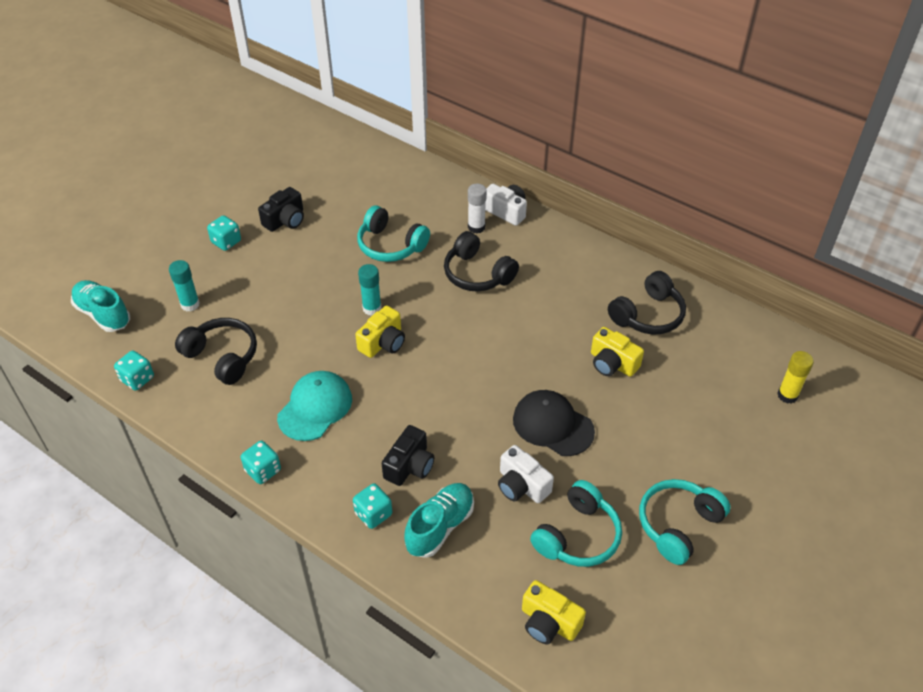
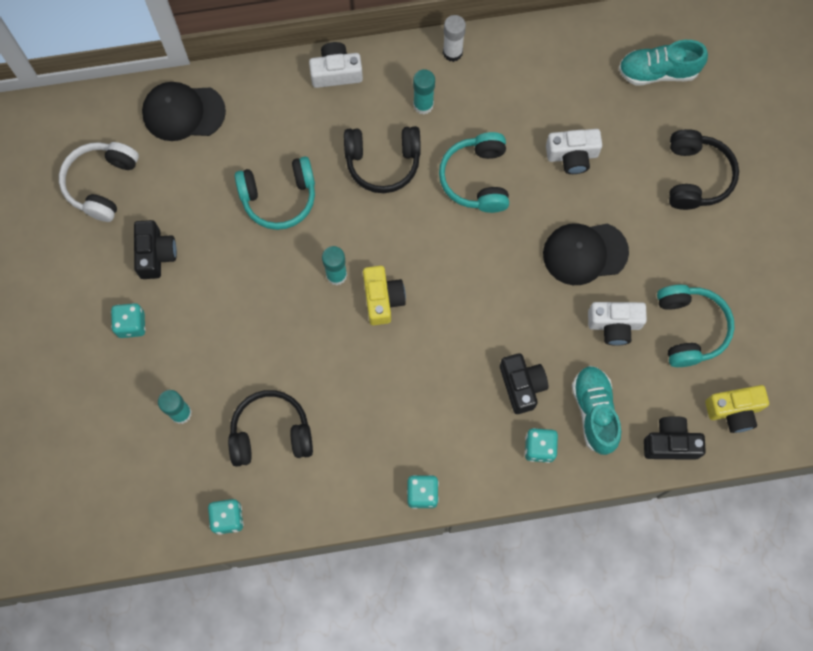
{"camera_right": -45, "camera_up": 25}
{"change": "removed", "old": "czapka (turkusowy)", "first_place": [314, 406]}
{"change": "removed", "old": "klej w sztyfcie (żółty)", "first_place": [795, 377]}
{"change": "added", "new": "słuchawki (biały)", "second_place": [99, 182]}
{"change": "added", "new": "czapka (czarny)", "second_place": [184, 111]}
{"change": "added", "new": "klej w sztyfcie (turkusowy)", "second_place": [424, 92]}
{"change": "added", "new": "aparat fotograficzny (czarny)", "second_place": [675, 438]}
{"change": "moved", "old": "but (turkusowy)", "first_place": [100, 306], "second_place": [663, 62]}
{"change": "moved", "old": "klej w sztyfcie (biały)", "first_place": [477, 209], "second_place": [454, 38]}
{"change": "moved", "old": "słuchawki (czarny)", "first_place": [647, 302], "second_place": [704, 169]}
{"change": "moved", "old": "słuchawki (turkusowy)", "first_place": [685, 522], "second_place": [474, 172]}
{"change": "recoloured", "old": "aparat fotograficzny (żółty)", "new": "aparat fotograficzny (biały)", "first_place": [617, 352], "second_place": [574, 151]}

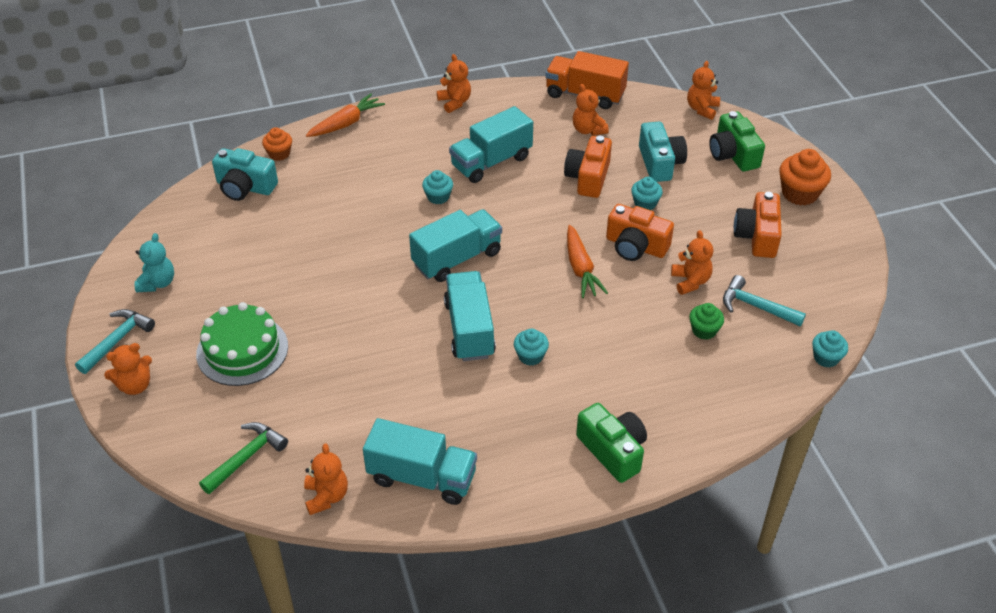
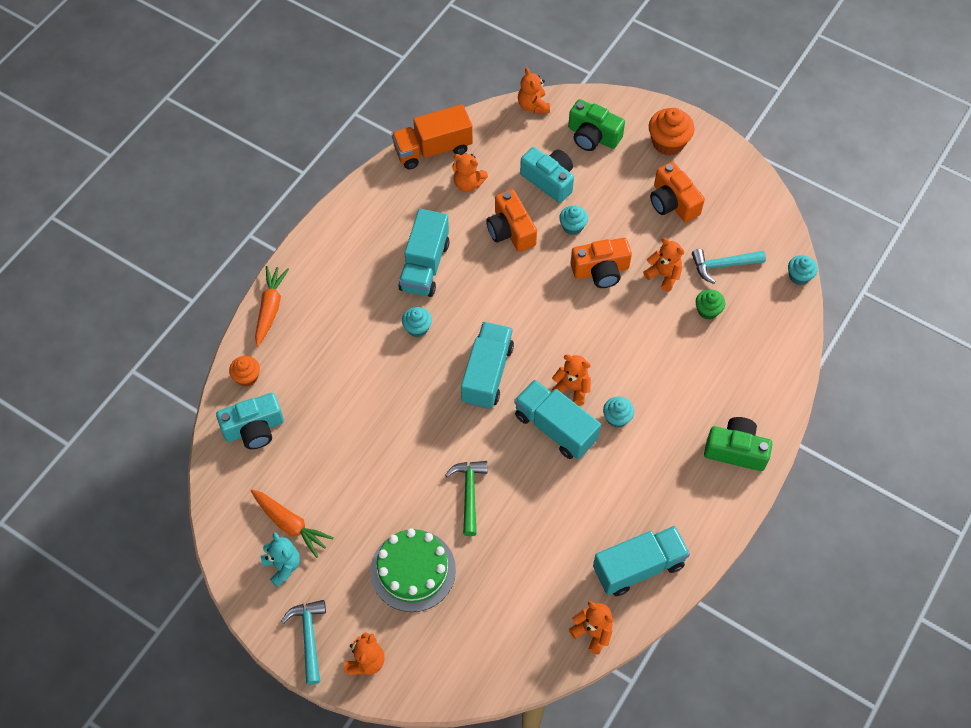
{"camera_right": -40, "camera_up": 15}
{"change": "moved", "old": "młotek (zielony)", "first_place": [243, 458], "second_place": [466, 498]}
{"change": "moved", "old": "miś (pomarańczowy)", "first_place": [454, 83], "second_place": [571, 379]}
{"change": "moved", "old": "marchewka (pomarańczowy)", "first_place": [587, 261], "second_place": [292, 523]}

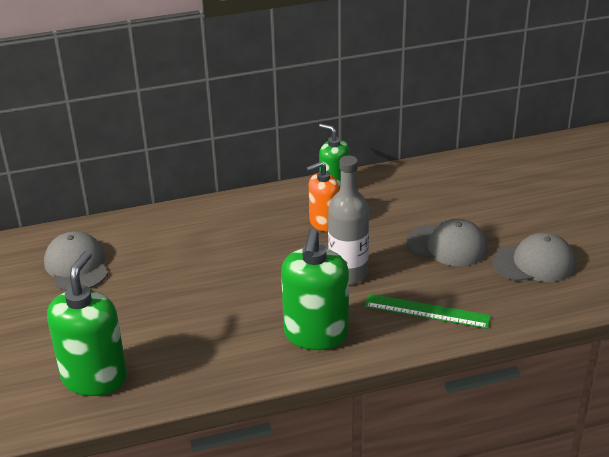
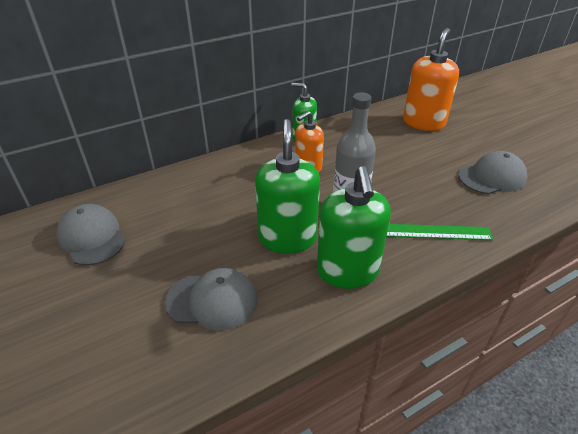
{"camera_right": -15, "camera_up": 5}
{"change": "added", "new": "dozownik mydła (pomarańczowy)", "second_place": [431, 79]}
{"change": "moved", "old": "dozownik mydła (zielony)", "first_place": [87, 323], "second_place": [287, 186]}
{"change": "moved", "old": "czapka (szary)", "first_place": [446, 242], "second_place": [211, 299]}

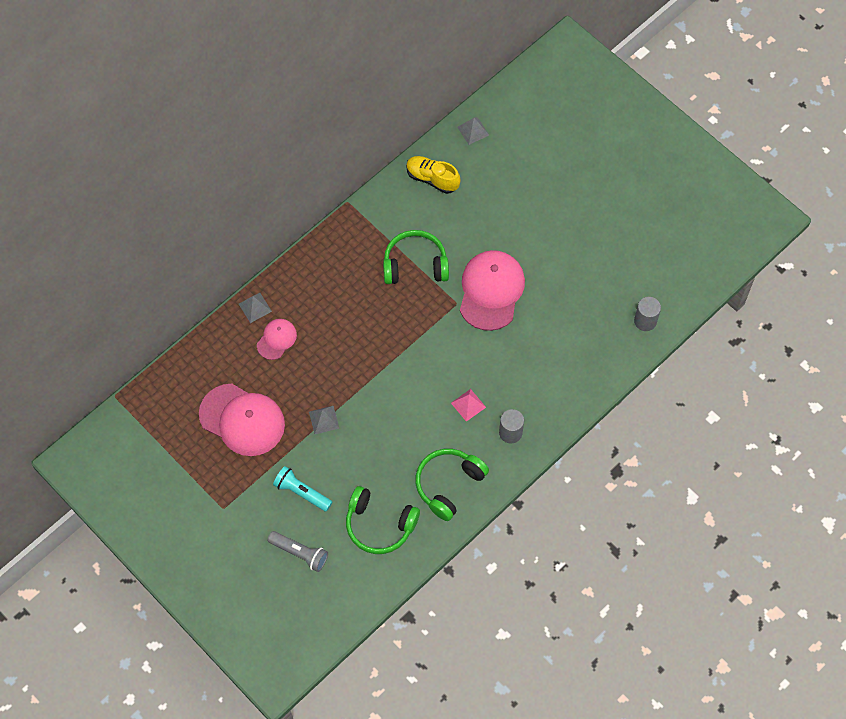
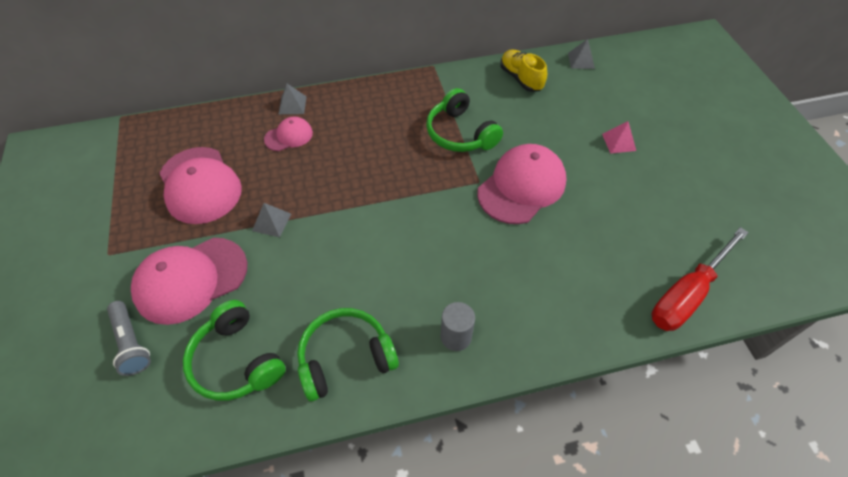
{"camera_right": 30, "camera_up": -10}
{"change": "moved", "old": "piramida (różowy)", "first_place": [468, 405], "second_place": [619, 137]}
{"change": "replaced", "old": "latarka (turkusowy)", "new": "czapka (różowy)", "first_place": [302, 489], "second_place": [189, 281]}
{"change": "replaced", "old": "walec (szary)", "new": "śrubokręt (czerwony)", "first_place": [647, 314], "second_place": [700, 279]}
{"change": "turned", "old": "słuchawki (zielony)", "first_place": [416, 257], "second_place": [464, 120], "degrees": -150}

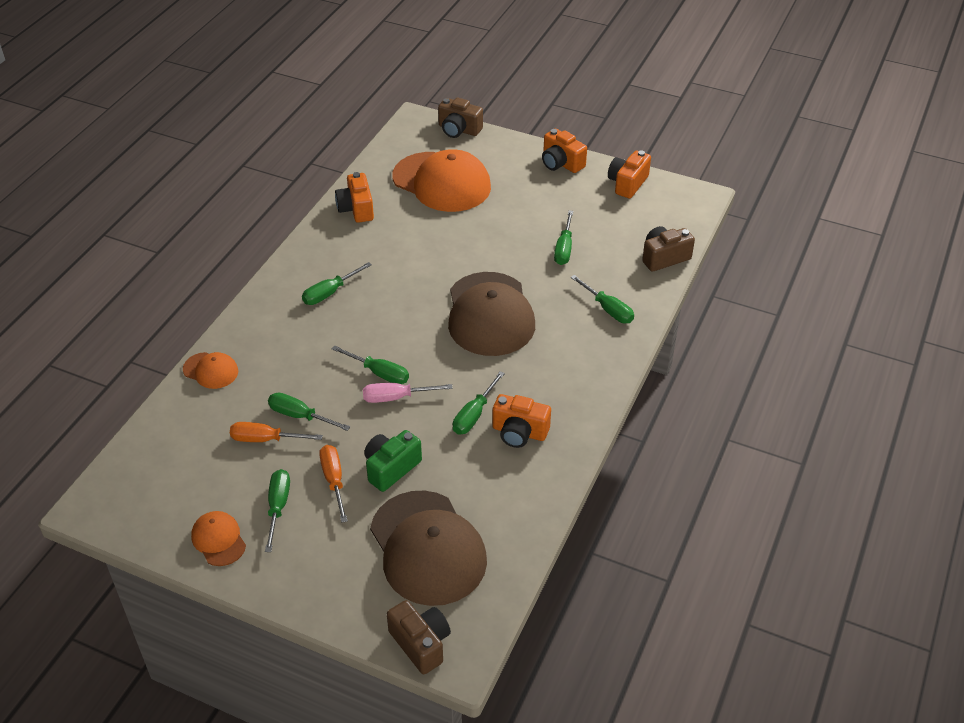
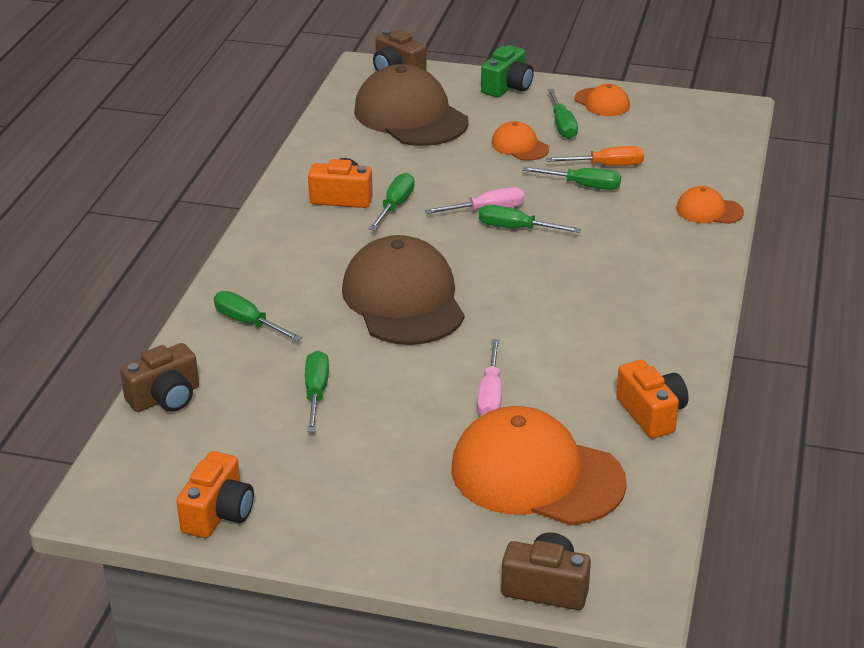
{"camera_right": 170, "camera_up": -10}
{"change": "removed", "old": "śrubokręt (zielony)", "first_place": [337, 283]}
{"change": "removed", "old": "aparat fotograficzny (pomarańczowy)", "first_place": [564, 151]}
{"change": "added", "new": "śrubokręt (różowy)", "second_place": [489, 377]}
{"change": "moved", "old": "aparat fotograficzny (zielony)", "first_place": [393, 461], "second_place": [507, 71]}
{"change": "replaced", "old": "śrubokręt (pomarańczowy)", "new": "czapka (pomarańczowy)", "first_place": [333, 484], "second_place": [520, 141]}

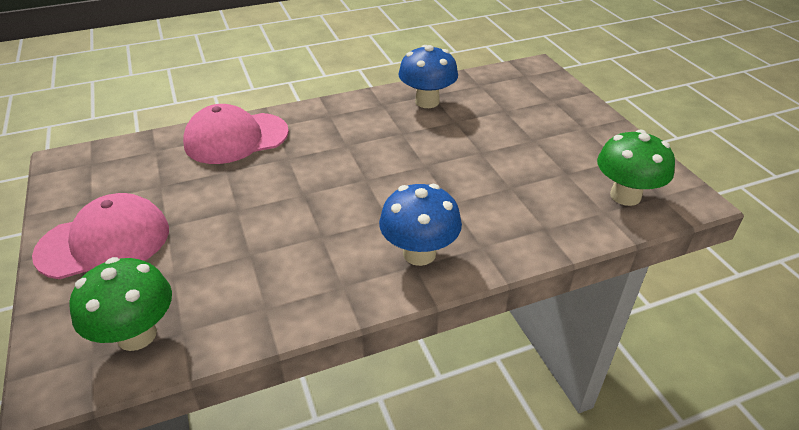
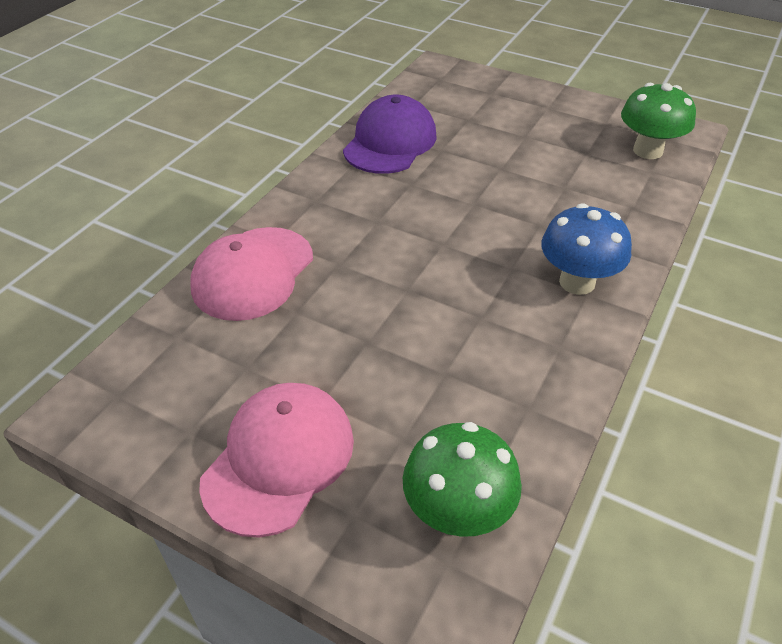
{"camera_right": -40, "camera_up": 5}
{"change": "replaced", "old": "grzyb (niebieski)", "new": "czapka (fioletowy)", "first_place": [428, 76], "second_place": [390, 134]}

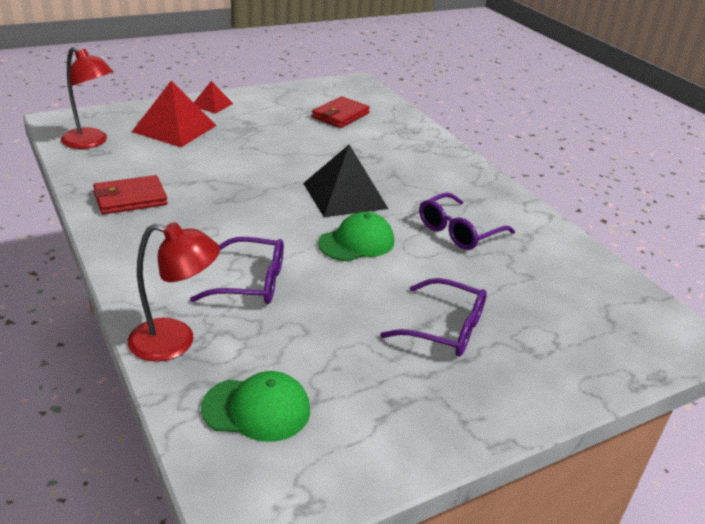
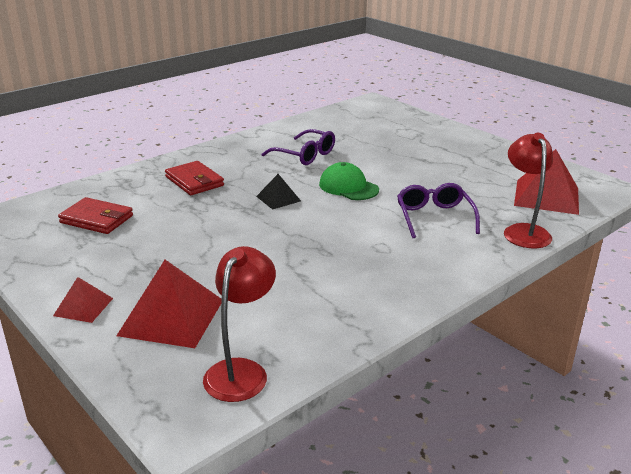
{"camera_right": -100, "camera_up": -5}
{"change": "removed", "old": "okulary (fioletowy)", "first_place": [433, 317]}
{"change": "moved", "old": "portfel (czerwony)", "first_place": [130, 194], "second_place": [194, 178]}
{"change": "replaced", "old": "czapka (zielony)", "new": "piramida (czerwony)", "first_place": [255, 406], "second_place": [546, 182]}
{"change": "resized", "old": "piramida (czarny)", "first_place": [345, 181], "second_place": [278, 192], "factor": 0.54}

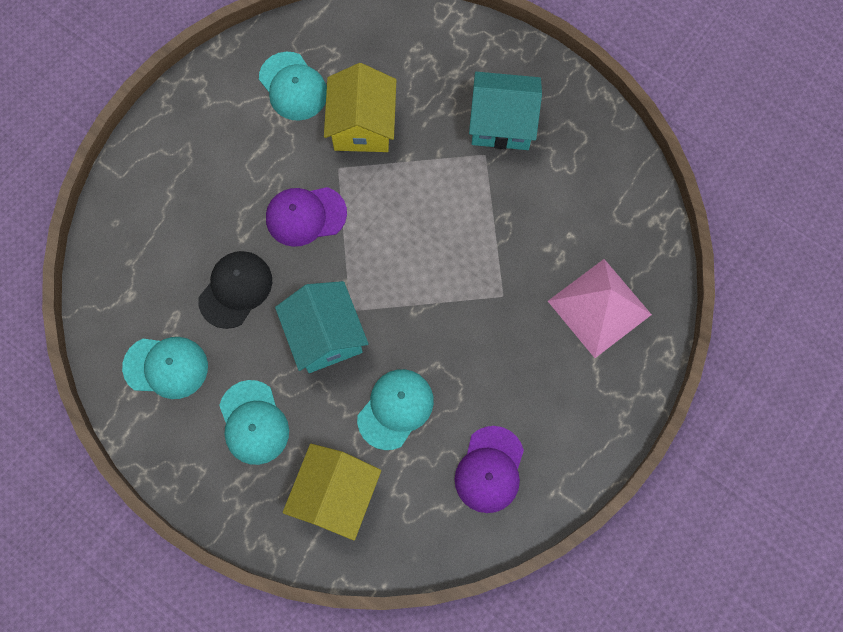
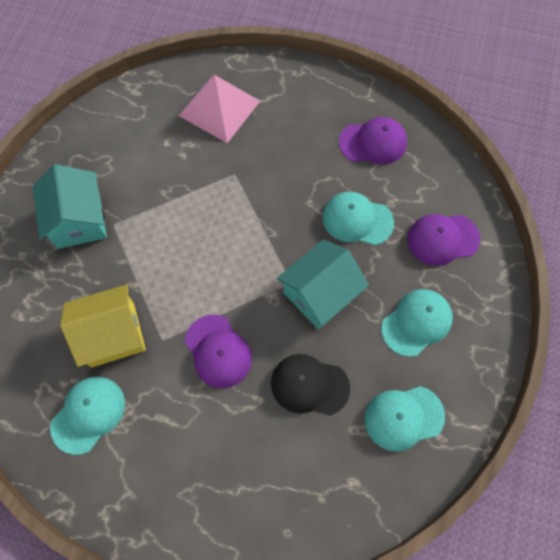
{"camera_right": -110, "camera_up": -5}
{"change": "replaced", "old": "domek (żółty)", "new": "czapka (fioletowy)", "first_place": [332, 492], "second_place": [443, 240]}
{"change": "turned", "old": "czapka (turkusowy)", "first_place": [165, 368], "second_place": [405, 419], "degrees": -90}

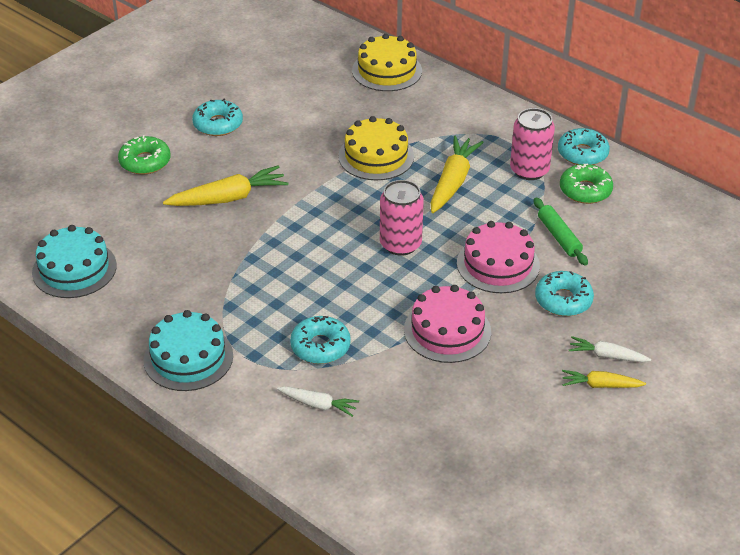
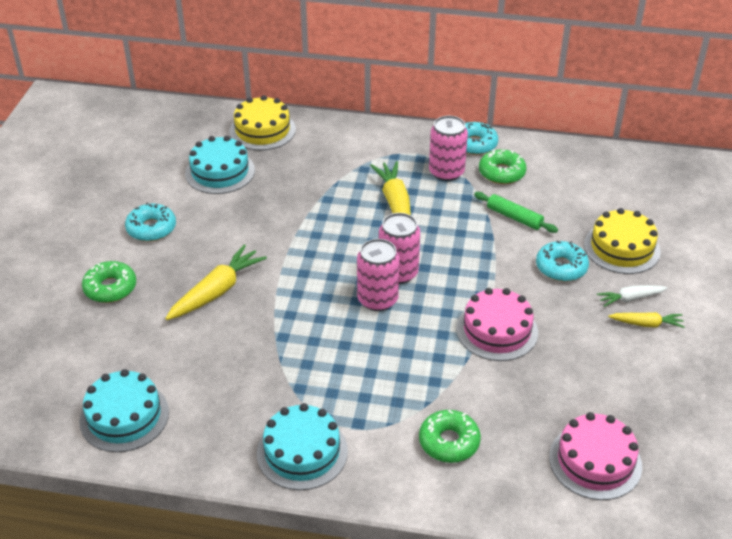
{"camera_right": -30, "camera_up": 0}
{"change": "removed", "old": "donut (turkusowy)", "first_place": [320, 340]}
{"change": "added", "new": "tort (turkusowy)", "second_place": [220, 165]}
{"change": "added", "new": "puszka (różowy)", "second_place": [378, 275]}
{"change": "moved", "old": "tort (żółty)", "first_place": [376, 148], "second_place": [622, 241]}
{"change": "moved", "old": "tort (różowy)", "first_place": [498, 257], "second_place": [595, 456]}
{"change": "replaced", "old": "marchewka (biały)", "new": "donut (zielony)", "first_place": [318, 401], "second_place": [450, 436]}
{"change": "turned", "old": "marchewka (żółty)", "first_place": [604, 379], "second_place": [646, 320], "degrees": -150}

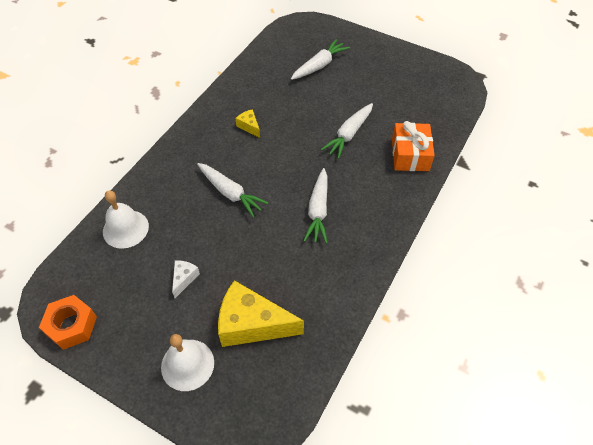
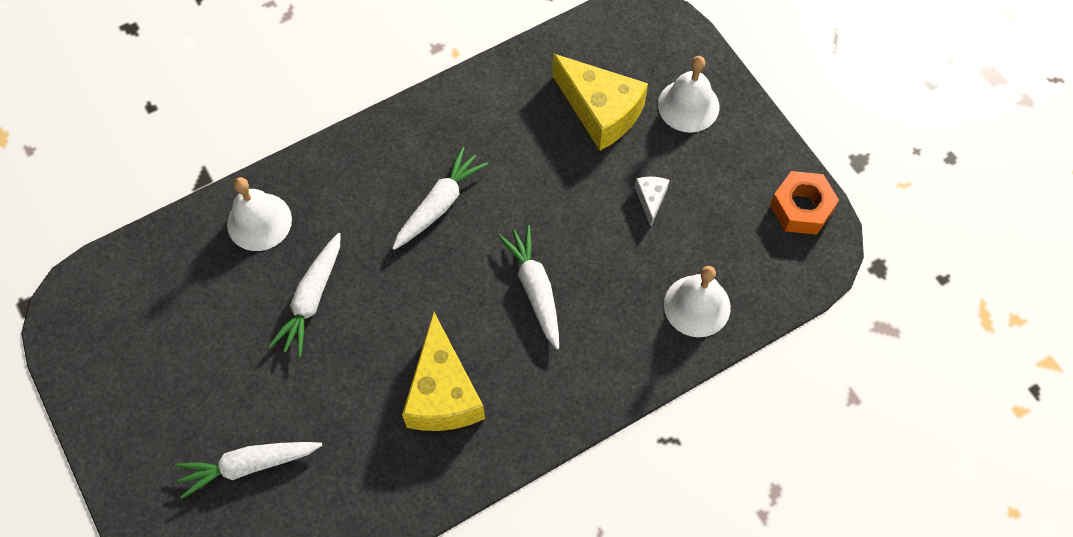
{"camera_right": -150, "camera_up": 10}
{"change": "replaced", "old": "prezent (pomarańczowy)", "new": "dzwonek (biały)", "first_place": [413, 146], "second_place": [259, 214]}
{"change": "turned", "old": "ser (biały)", "first_place": [186, 279], "second_place": [652, 201], "degrees": 135}
{"change": "turned", "old": "marchewka (biały)", "first_place": [347, 131], "second_place": [305, 295], "degrees": 135}
{"change": "resized", "old": "ser (żółty)", "first_place": [247, 123], "second_place": [443, 371], "factor": 2.2}

